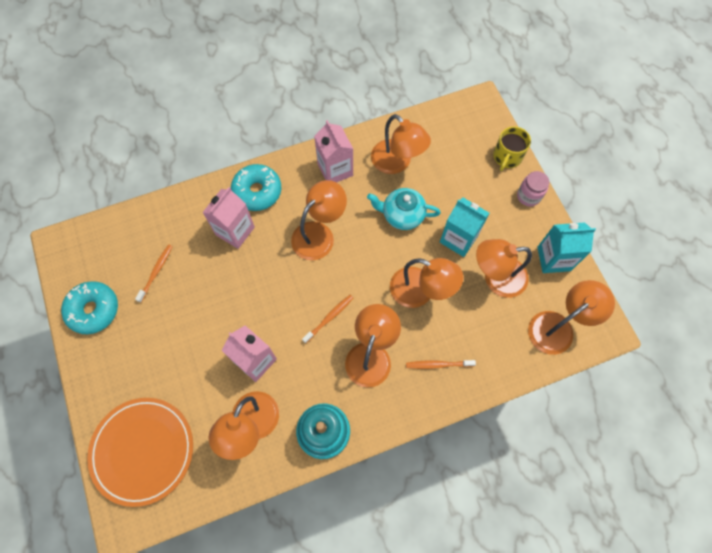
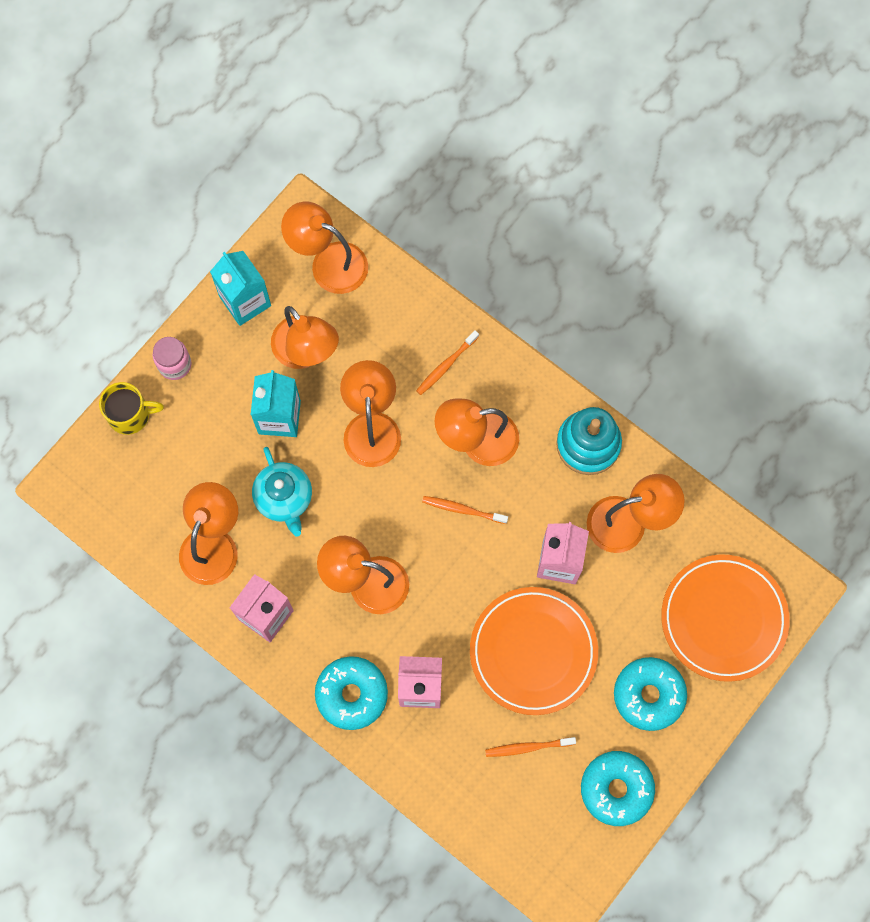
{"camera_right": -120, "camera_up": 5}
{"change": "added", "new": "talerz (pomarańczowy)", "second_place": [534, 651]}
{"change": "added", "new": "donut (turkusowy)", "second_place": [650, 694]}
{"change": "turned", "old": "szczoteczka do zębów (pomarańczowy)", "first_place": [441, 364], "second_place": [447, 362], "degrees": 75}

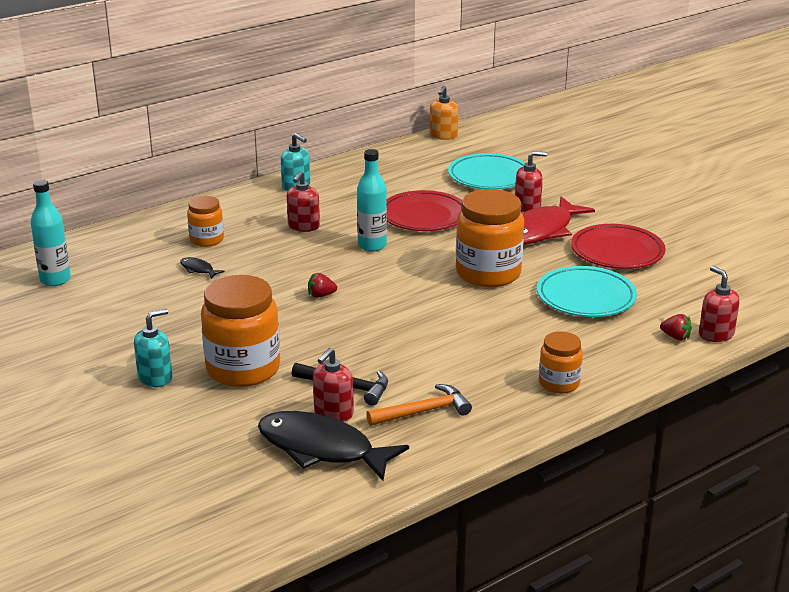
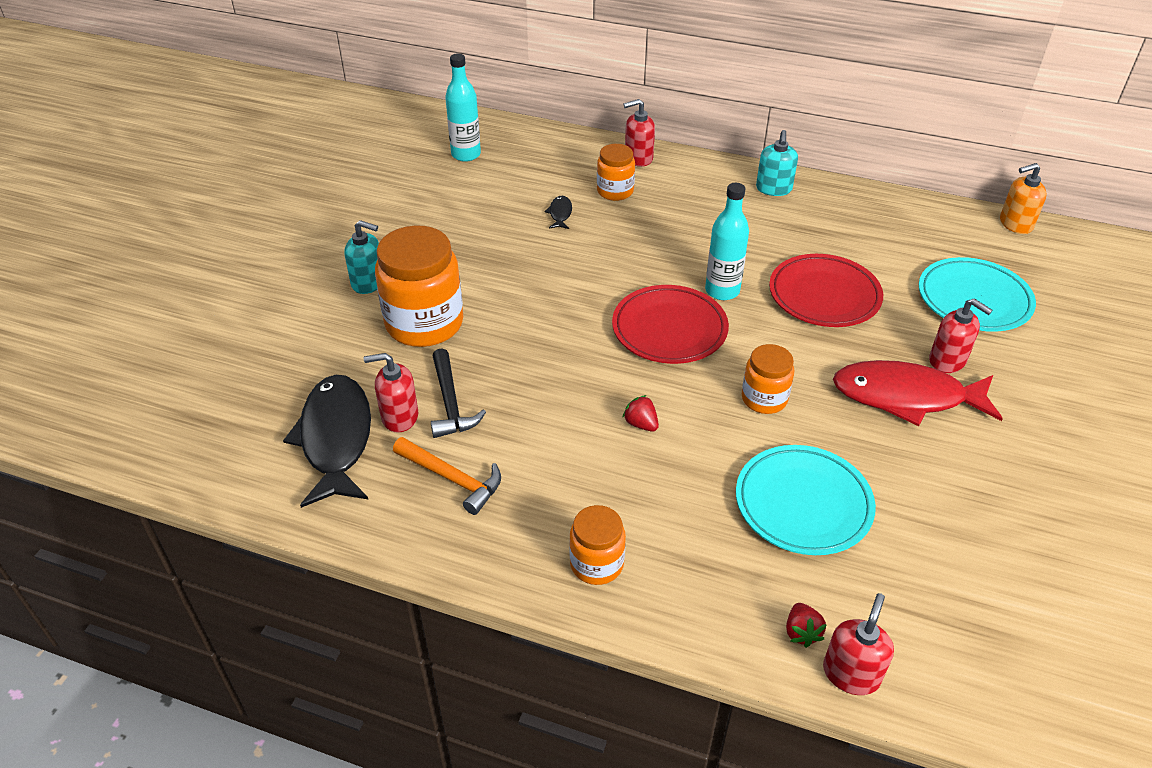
{"camera_right": 55, "camera_up": 15}
{"change": "moved", "old": "dozownik mydła (czerwony)", "first_place": [303, 201], "second_place": [639, 133]}
{"change": "moved", "old": "truskawka (czerwony)", "first_place": [322, 285], "second_place": [640, 413]}
{"change": "moved", "old": "talerz (czerwony)", "first_place": [618, 246], "second_place": [670, 324]}
{"change": "resized", "old": "słoik (pomarańczowy)", "first_place": [490, 238], "second_place": [768, 379], "factor": 0.55}

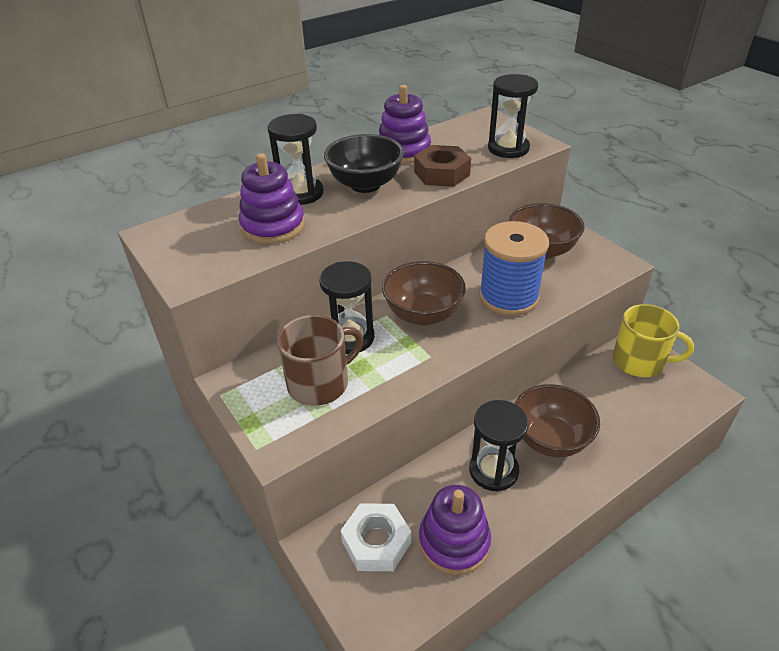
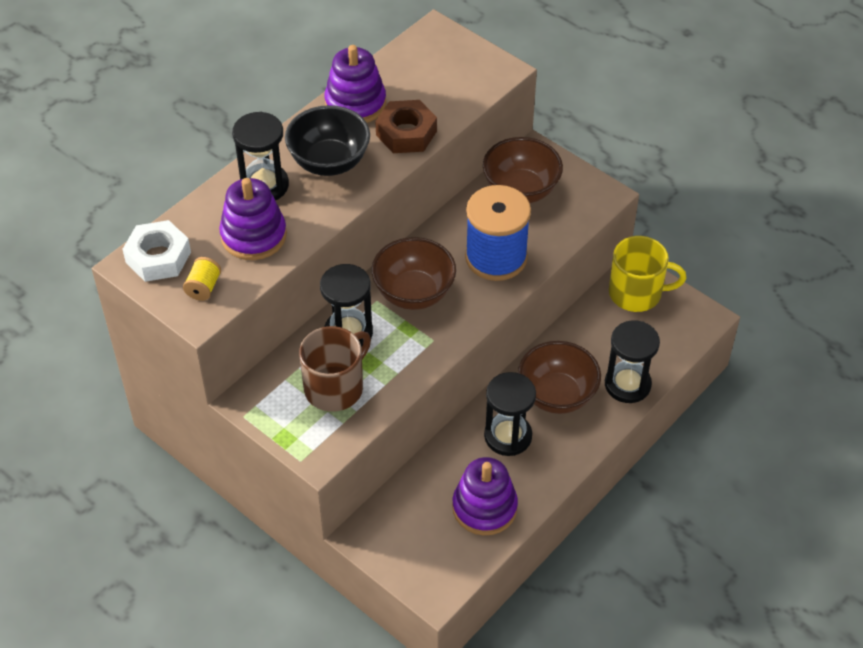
{"camera_right": -15, "camera_up": 10}
{"change": "added", "new": "szpulka (żółty)", "second_place": [202, 279]}
{"change": "moved", "old": "nakrętka (biały)", "first_place": [375, 537], "second_place": [156, 251]}
{"change": "moved", "old": "klepsydra (czarny)", "first_place": [513, 116], "second_place": [632, 361]}

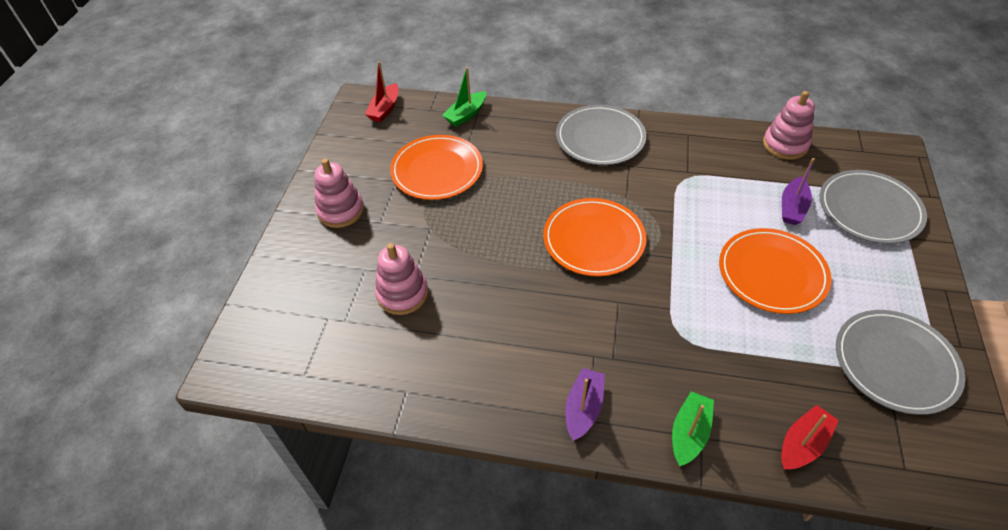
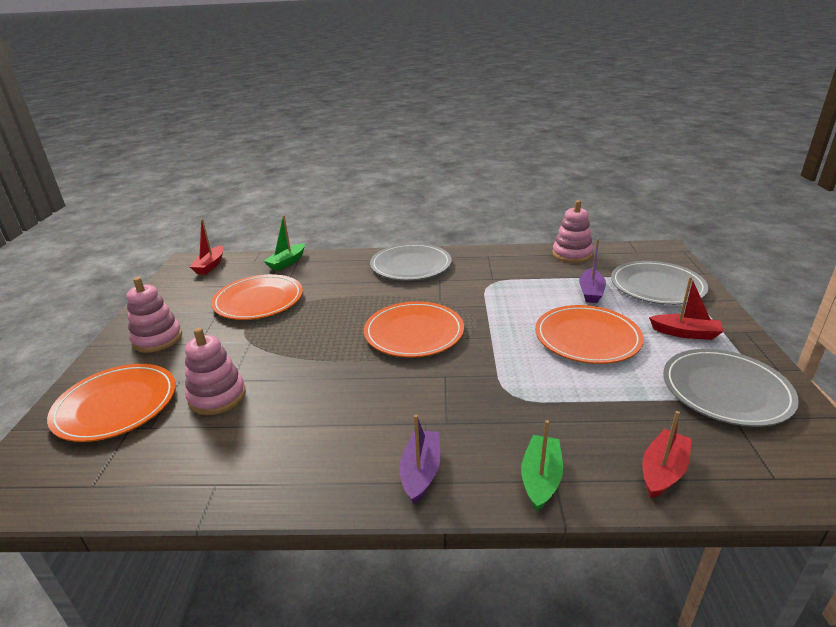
{"camera_right": -10, "camera_up": -20}
{"change": "added", "new": "talerz (pomarańczowy)", "second_place": [111, 403]}
{"change": "added", "new": "łódka (czerwony)", "second_place": [686, 308]}

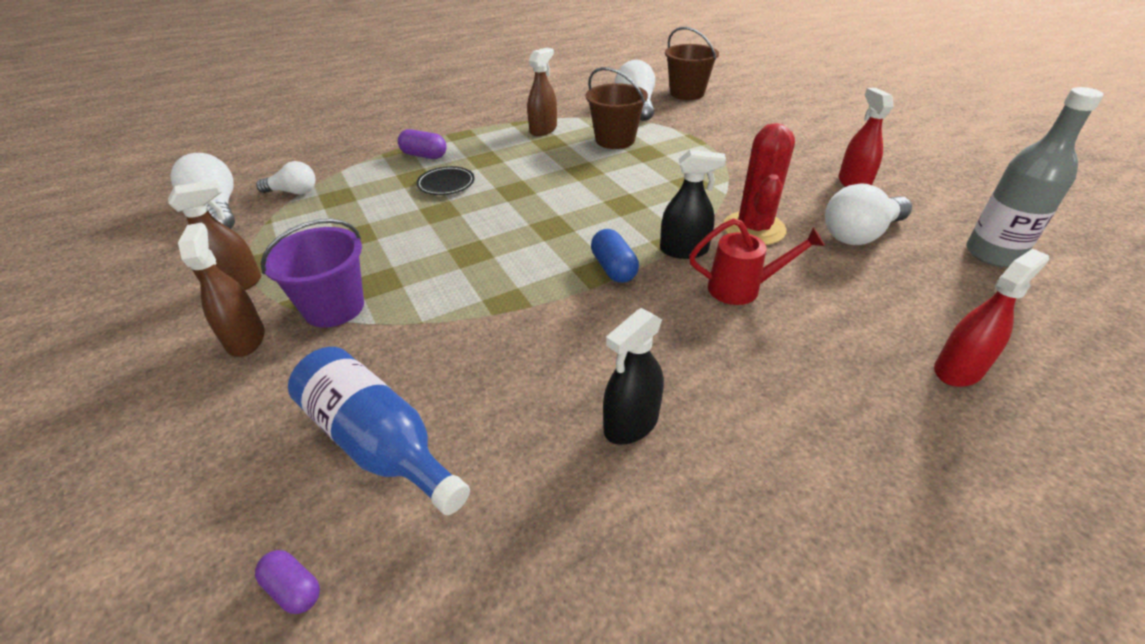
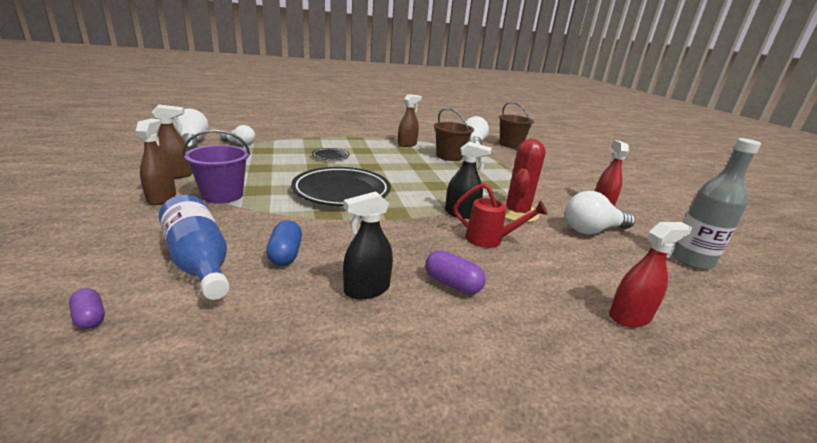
{"camera_right": 10, "camera_up": -15}
{"change": "added", "new": "talerz (czarny)", "second_place": [341, 186]}
{"change": "moved", "old": "kapsułka (fioletowy)", "first_place": [422, 144], "second_place": [455, 272]}
{"change": "moved", "old": "kapsułka (niebieski)", "first_place": [615, 256], "second_place": [284, 243]}

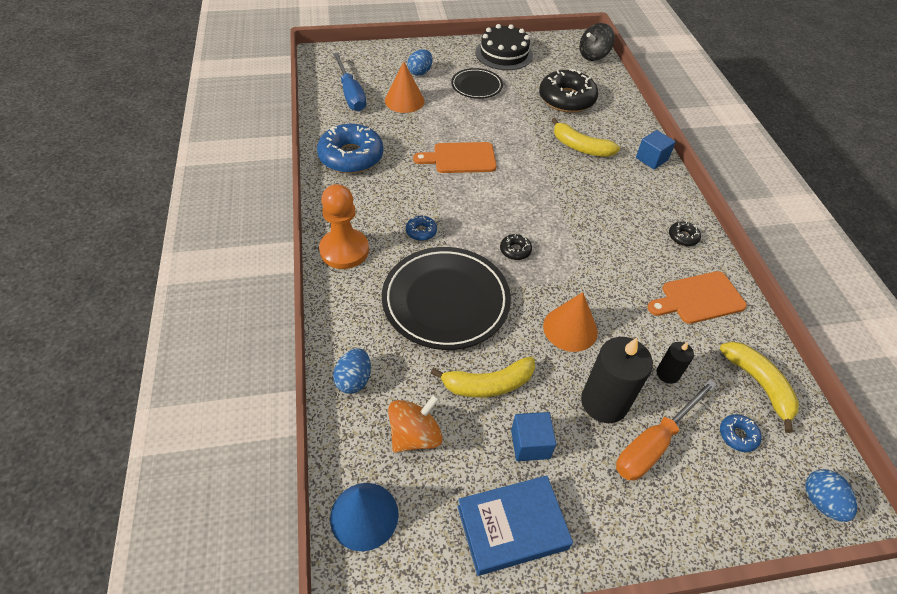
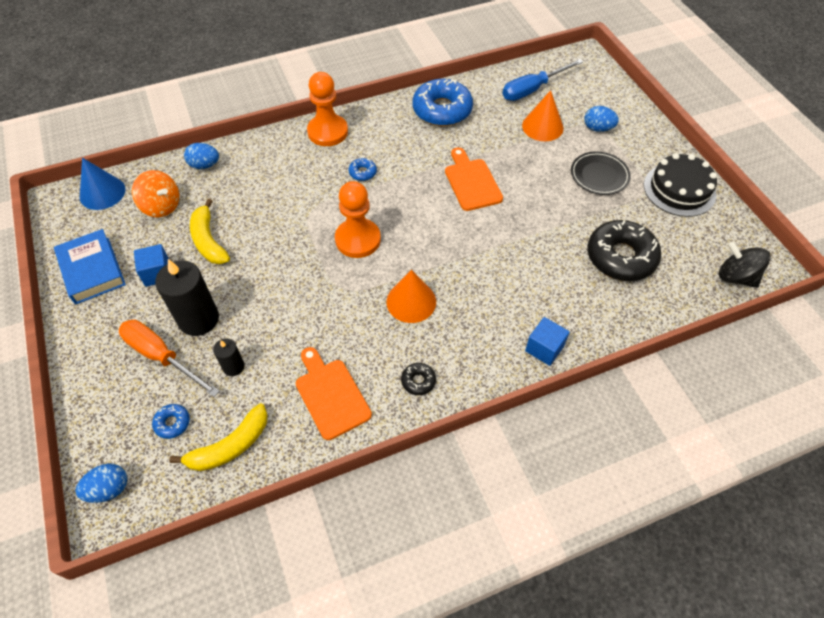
{"camera_right": 80, "camera_up": 5}
{"change": "removed", "old": "talerz (czarny)", "first_place": [446, 298]}
{"change": "removed", "old": "banan (żółty)", "first_place": [586, 137]}
{"change": "moved", "old": "stożek (pomarańczowy)", "first_place": [570, 322], "second_place": [411, 296]}
{"change": "replaced", "old": "donut (czarny)", "new": "pionek (pomarańczowy)", "first_place": [516, 247], "second_place": [358, 219]}

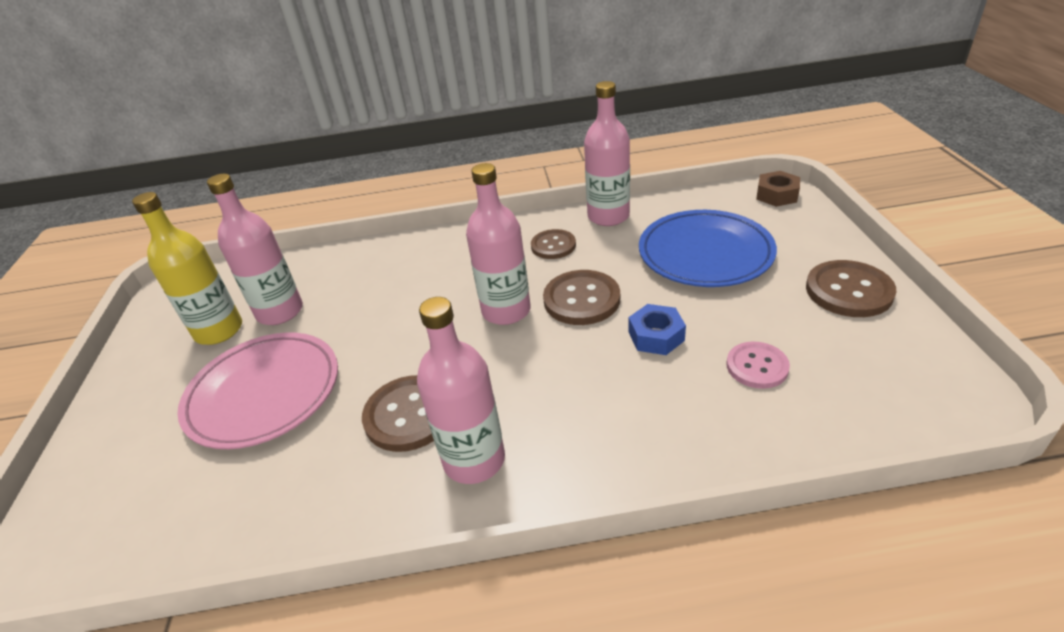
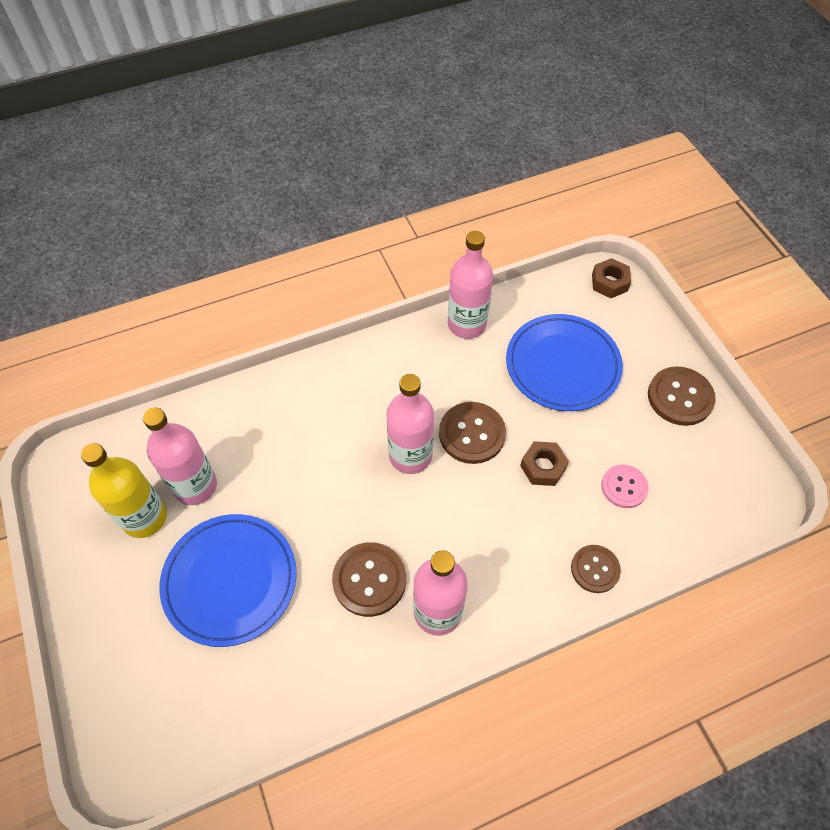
{"camera_right": -20, "camera_up": 20}
{"change": "moved", "old": "guzik (brązowy)", "first_place": [553, 244], "second_place": [596, 569]}
{"change": "recoloured", "old": "talerz (różowy)", "new": "talerz (niebieski)", "first_place": [257, 391], "second_place": [228, 580]}
{"change": "recoloured", "old": "nakrętka (niebieski)", "new": "nakrętka (brązowy)", "first_place": [657, 329], "second_place": [544, 463]}

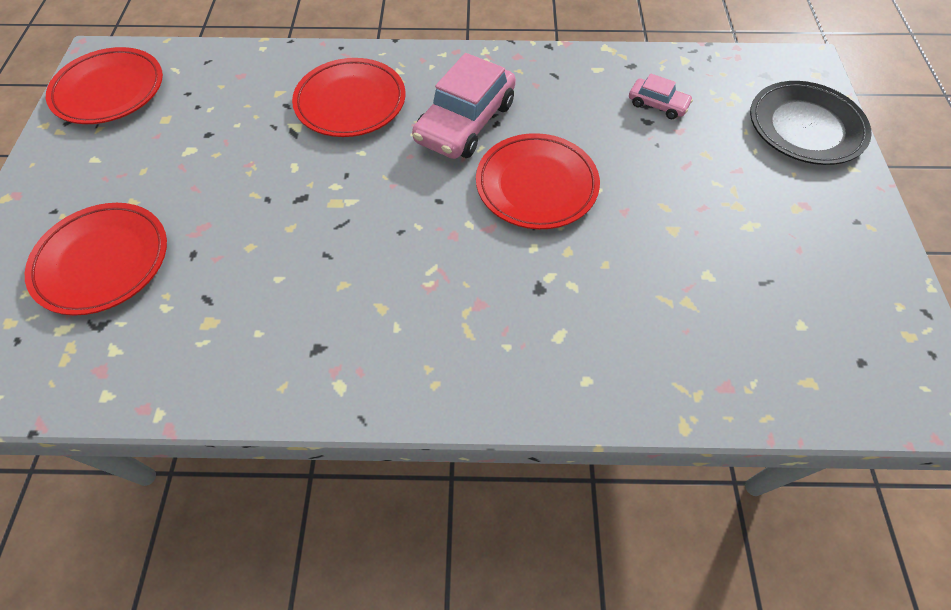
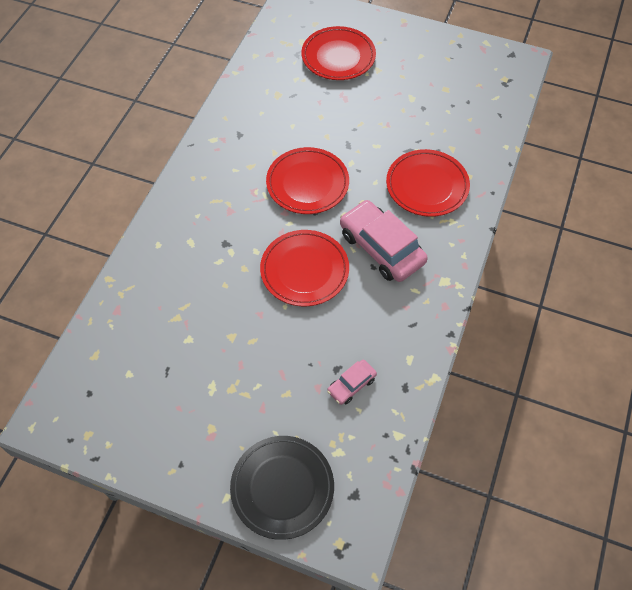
{"camera_right": 110, "camera_up": 0}
{"change": "moved", "old": "talerz (czerwony)", "first_place": [104, 85], "second_place": [307, 180]}

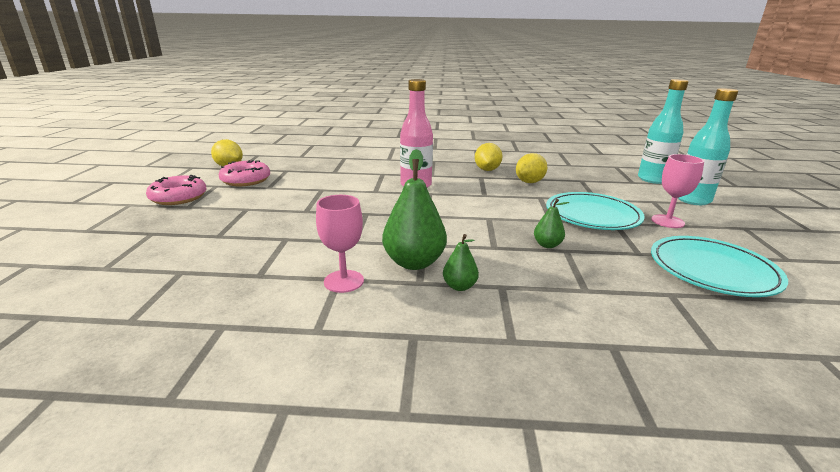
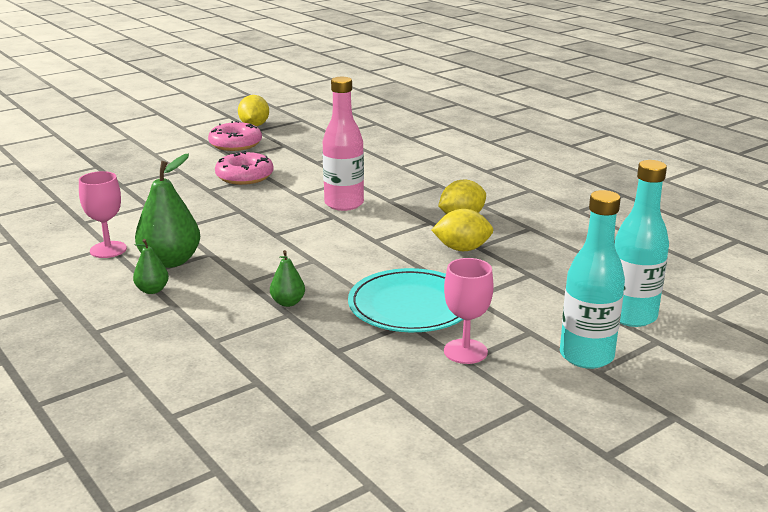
{"camera_right": 50, "camera_up": 0}
{"change": "removed", "old": "talerz (turkusowy)", "first_place": [719, 266]}
{"change": "moved", "old": "donut (różowy)", "first_place": [176, 190], "second_place": [244, 168]}

